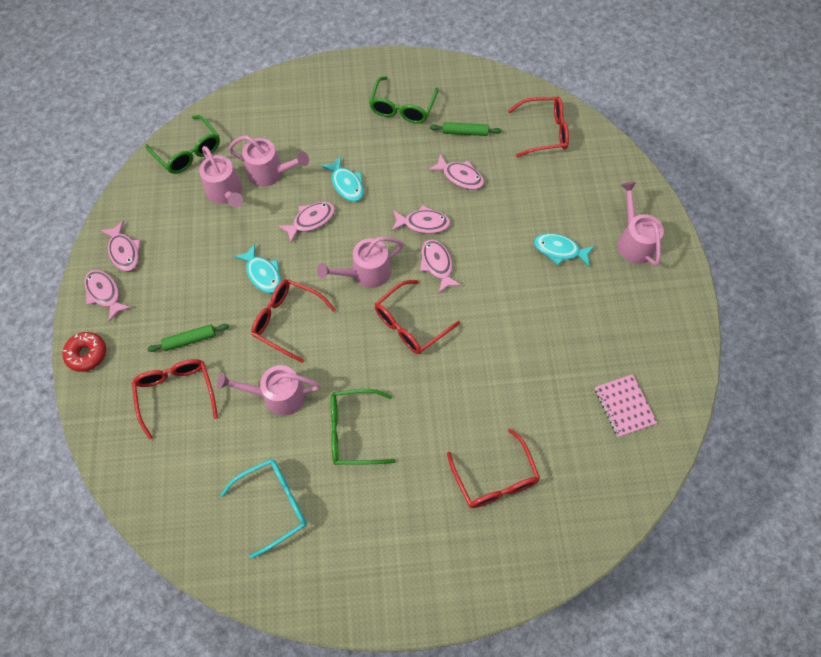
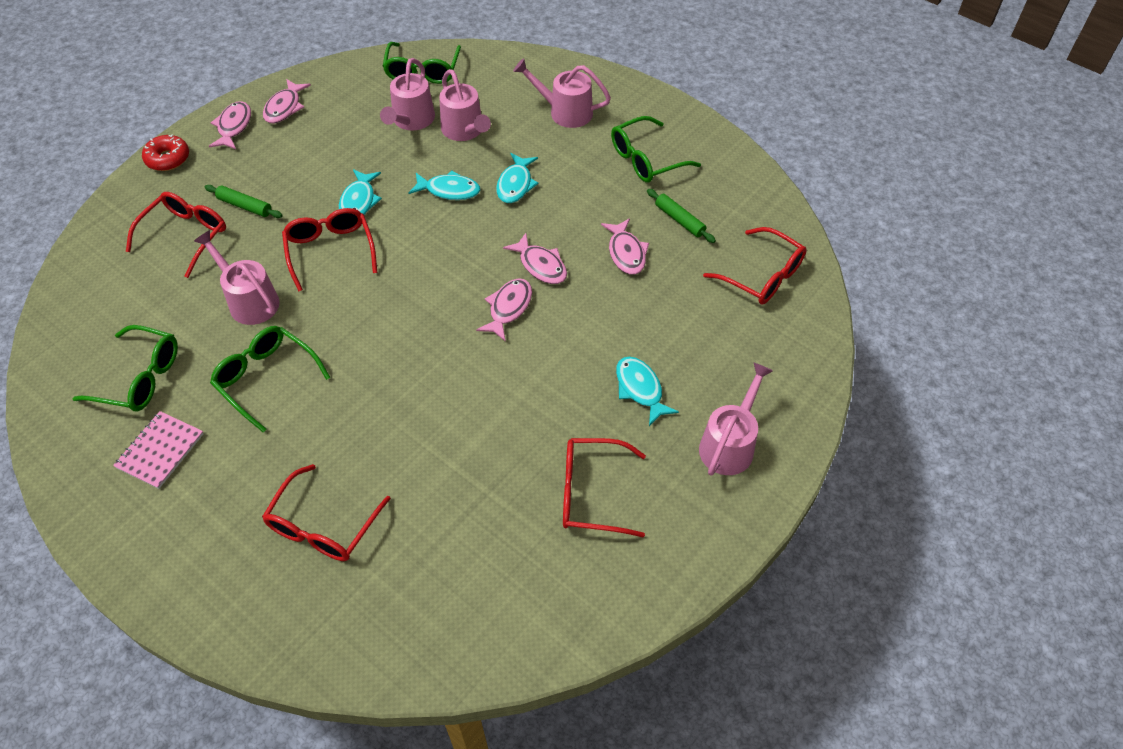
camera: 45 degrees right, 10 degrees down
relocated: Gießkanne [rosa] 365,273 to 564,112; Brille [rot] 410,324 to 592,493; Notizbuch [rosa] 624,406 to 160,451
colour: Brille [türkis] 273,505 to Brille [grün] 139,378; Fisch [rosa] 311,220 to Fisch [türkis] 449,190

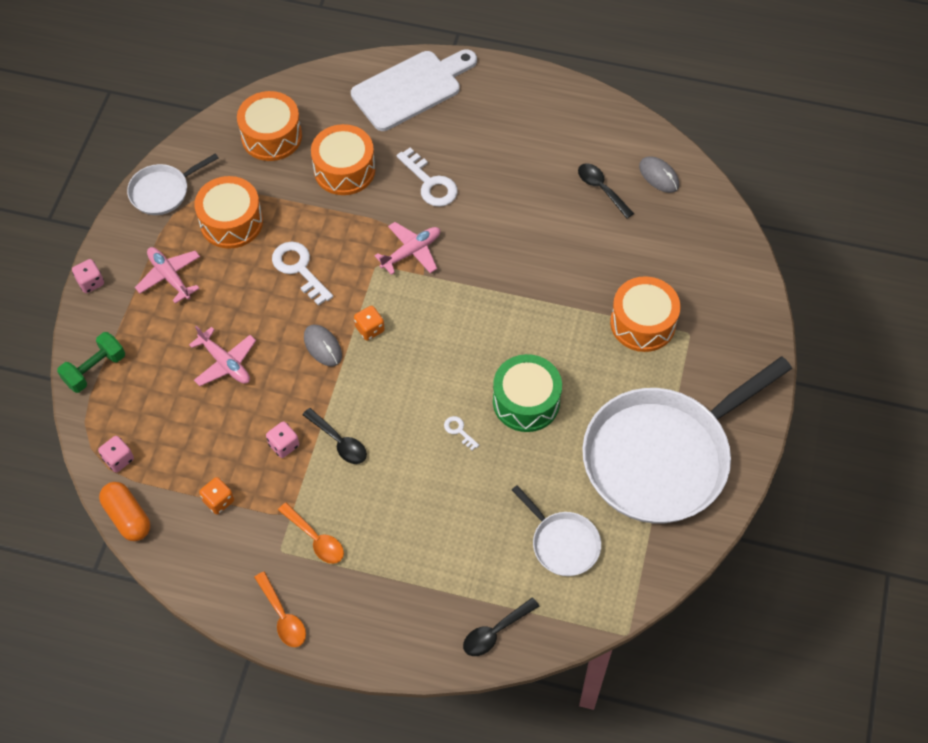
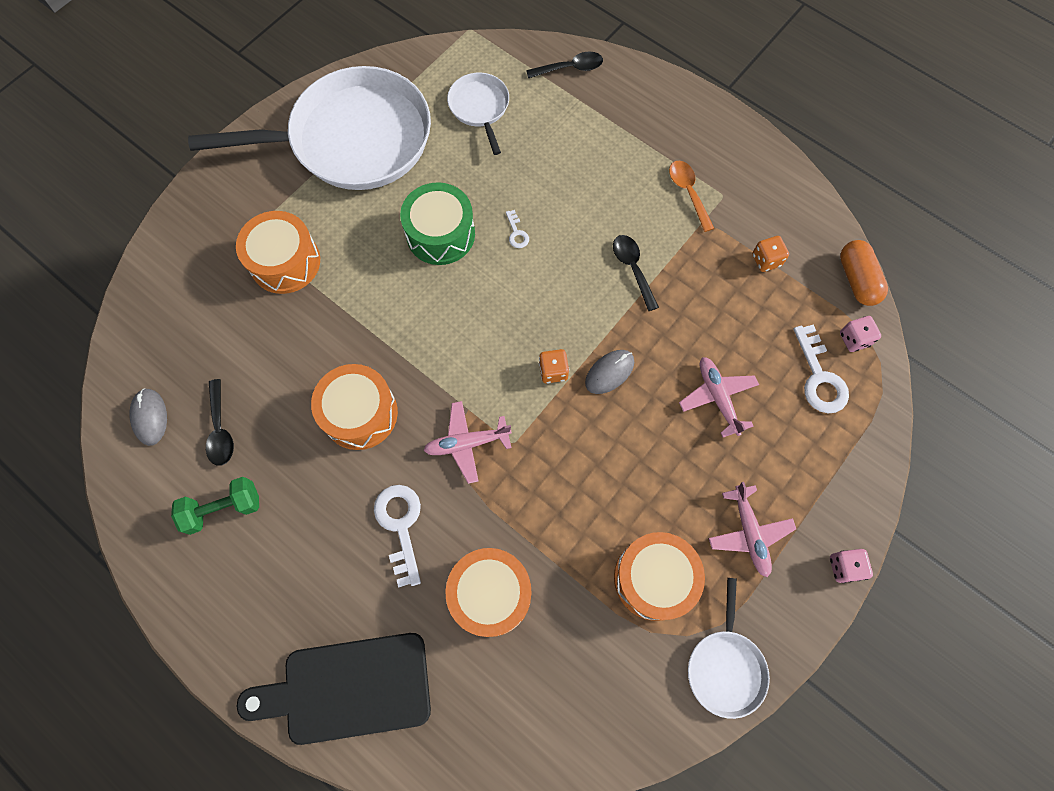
camera: 155 degrees left, 10 degrees up
missing: Löffel [orange] 283,616; Spielwürfel [rosa] 284,445
relocated: Hantel [grün] 95,369 to 223,508; Trommel [orange] 271,136 to 360,413; Schlüssel [weiß] 299,269 to 819,377
colour: Schneidebrett [weiß] 411,89 to Schneidebrett [schwarz] 348,688
spun: Pfanne [weiß] 163,191 = 725,667 105 degrees clockwise; Computermaus [grau] 323,346 = 609,372 60 degrees clockwise

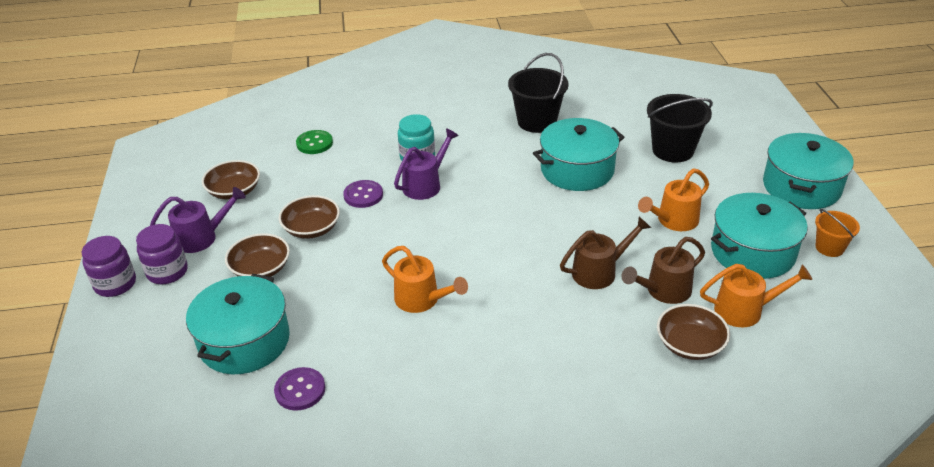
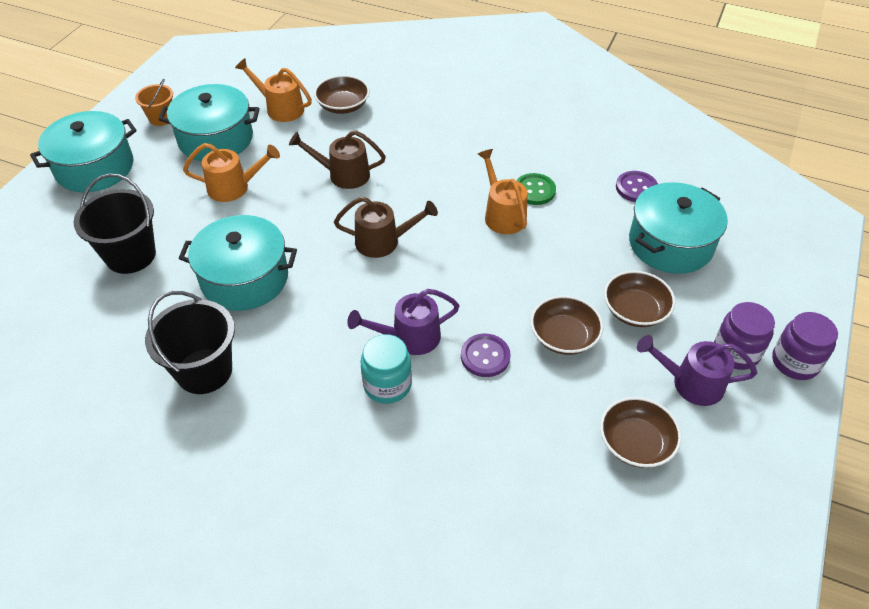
camera: 150 degrees left, 10 degrees up
relocated: Knopf [grün] 314,143 to 534,190; Gießkanne [braun] 663,291 to 384,241

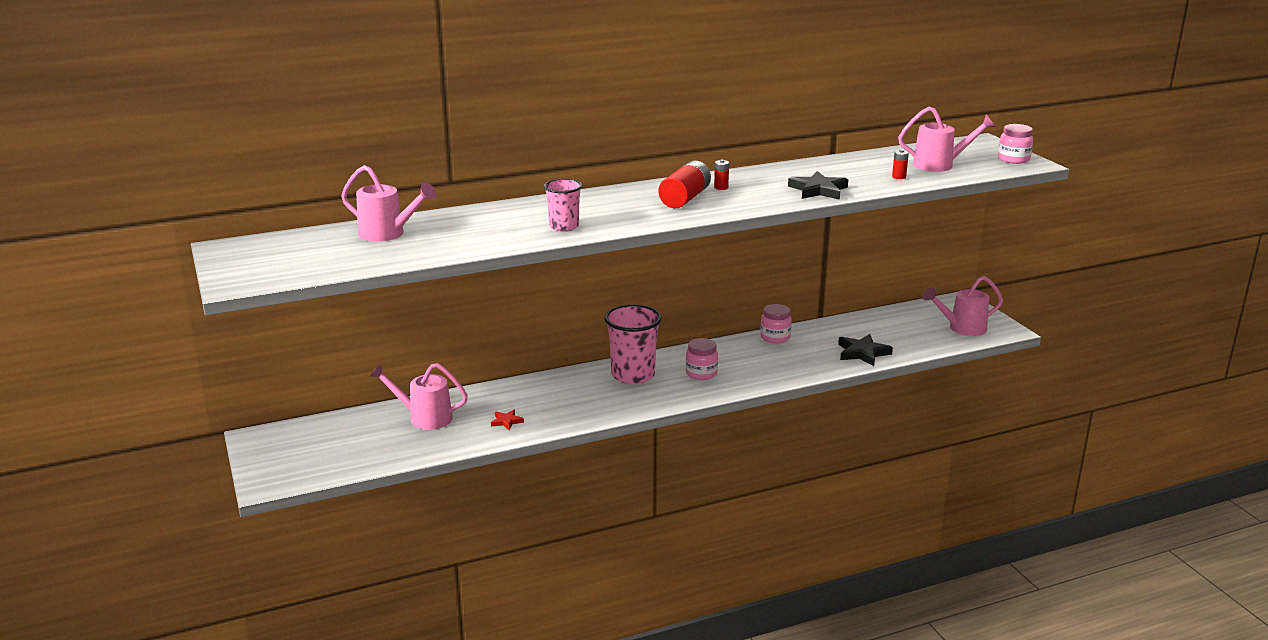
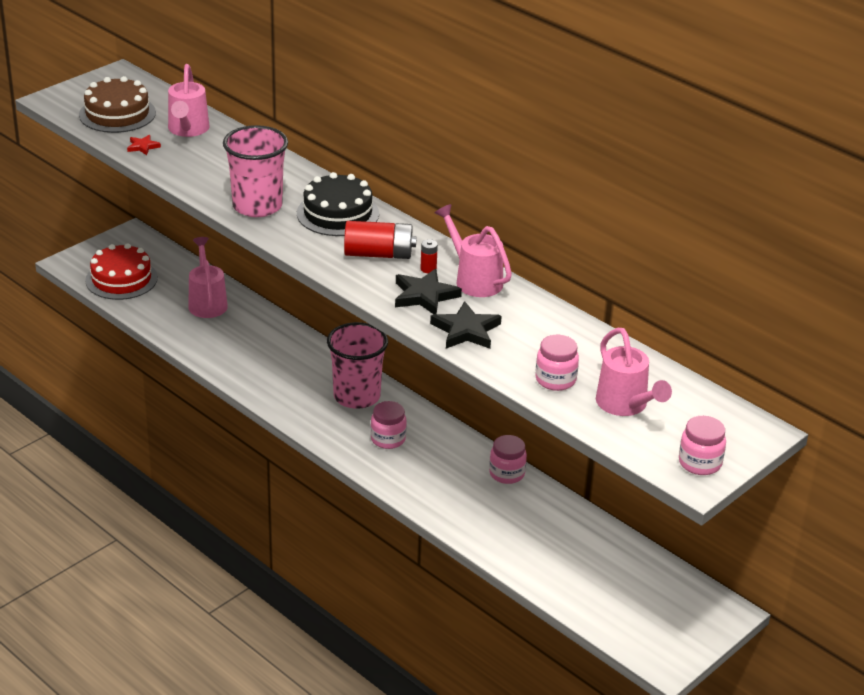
camera: 65 degrees right, 10 degrees up
appeared: Kuchen [braun] 117,114; Kuchen [rot] 121,279; Kuchen [schwarz] 337,213
relocated: Stern [rot] 506,421 to 143,147; Stern [schwarz] 862,353 to 424,295; Gießkanne [rosa] 962,328 to 474,280
exchanged: Batterie [rot] 899,177 to Einmachglas [rosa] 555,380
size: Becher [rosa] 564,227 = 257,206 x1.68

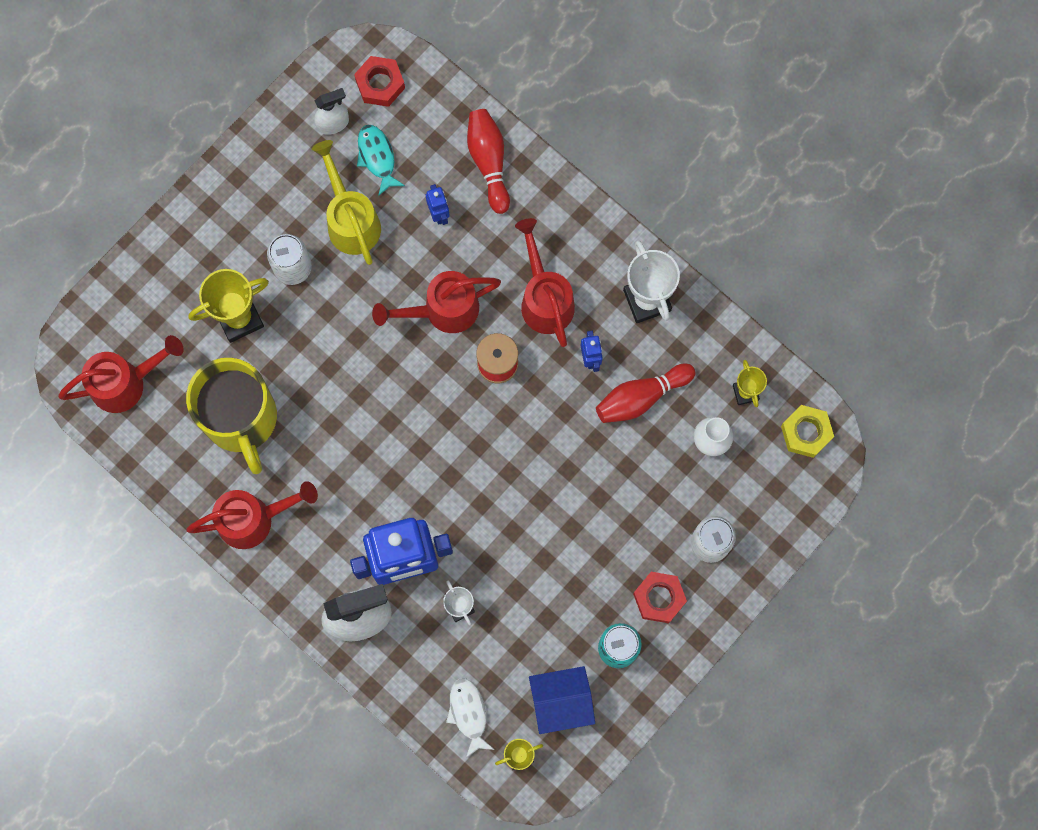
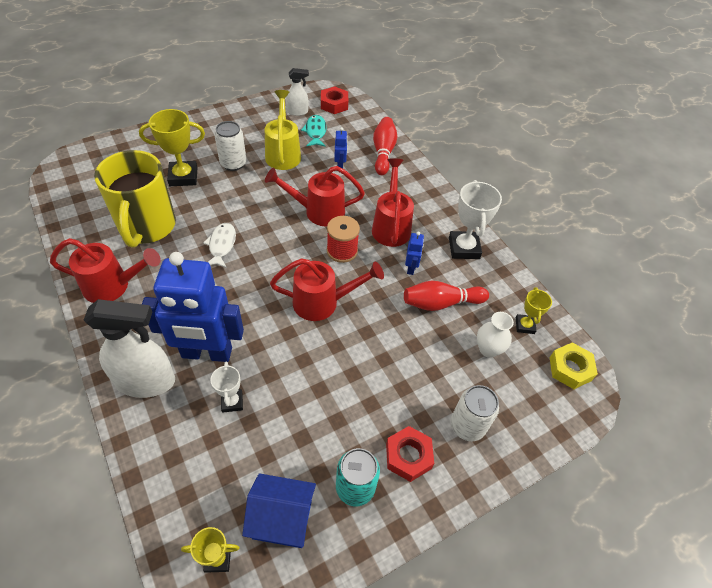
camera: 15 degrees right, 25 degrees down
relocated: Gießkanne [rot] 125,383 to 322,302; Fisch [weiß] 468,713 to 221,245

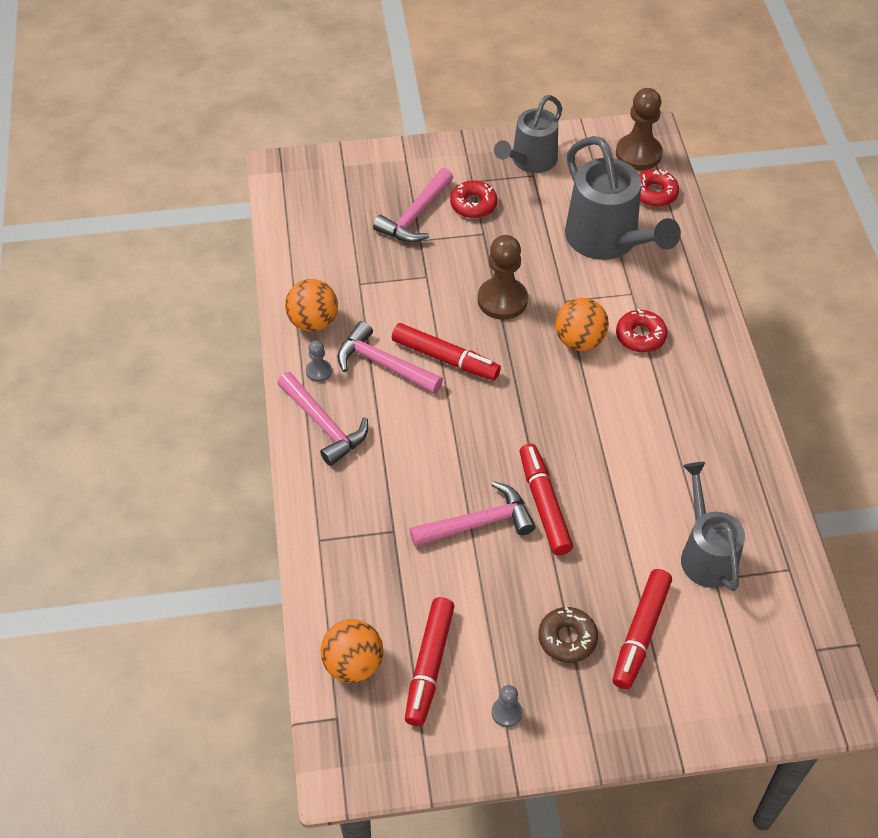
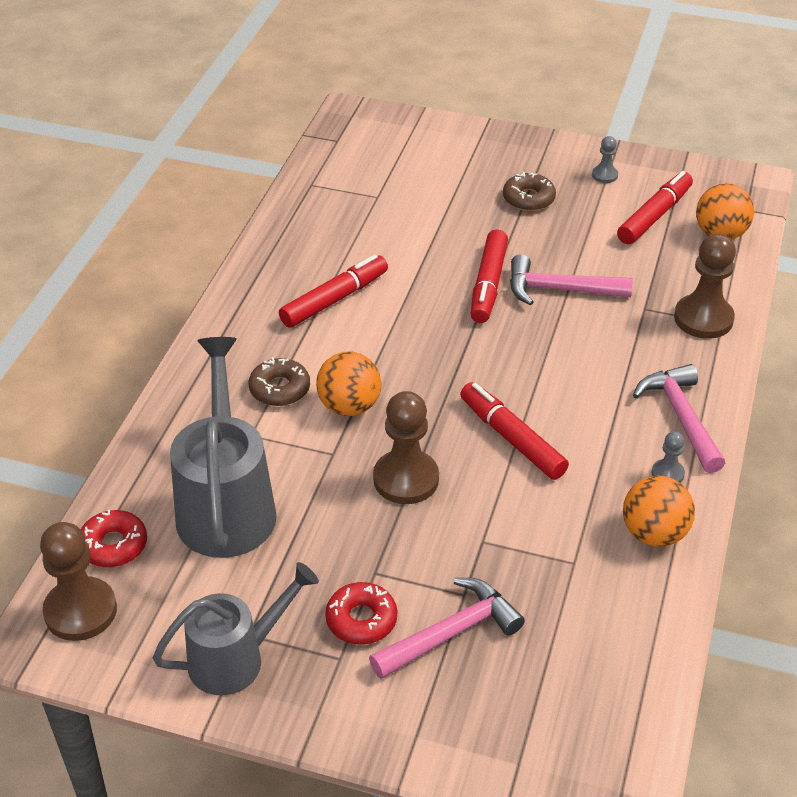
camera: 155 degrees left, 10 degrees down
missing: Hammer [rosa] 383,364; Gießkanne [grau] 705,553
appeared: Bauer [braun] 703,319
relocated: Filzstift [rot] 640,633 to 335,299
colour: Donut [rot] 640,336 to Donut [braun] 279,389

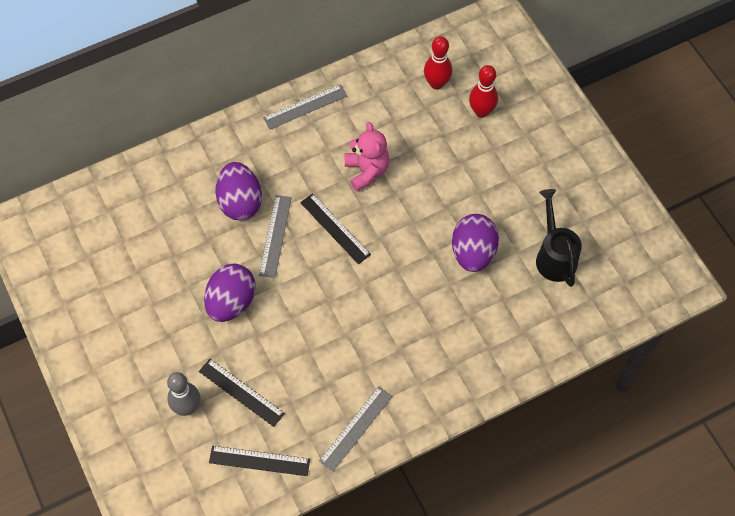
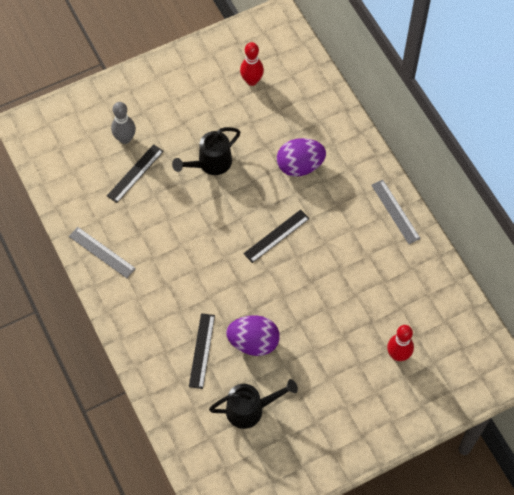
camera: 90 degrees right, 0 degrees up
missing: Lineal [grau] 275,236; Teddybär [rosa] 367,171
relocated: Lineal [schwarz] 259,461 to 201,350; Bowlingkegel [rot] 436,84 to 251,81
exchanged: Ei [lila] 231,302 to Gießkanne [schwarz] 210,163

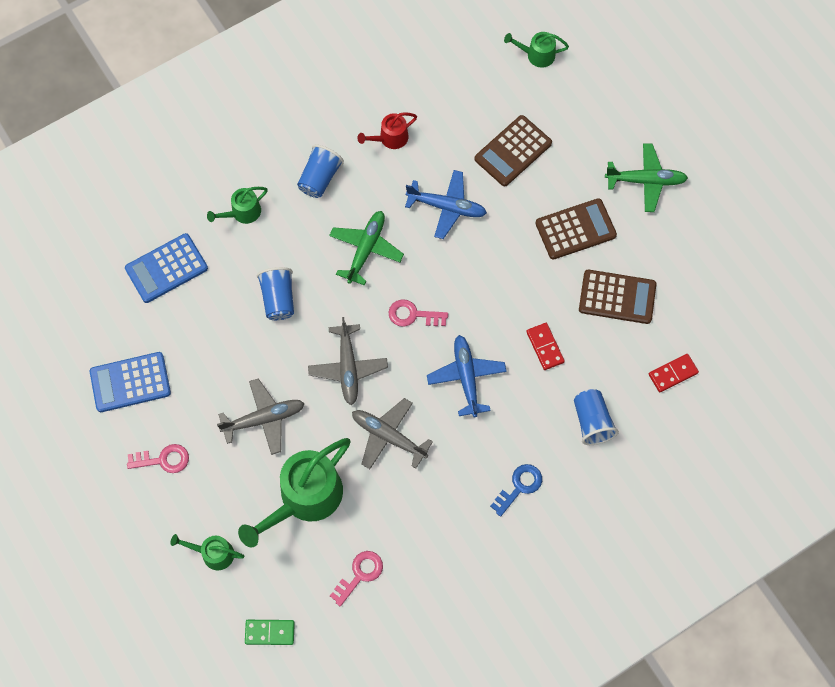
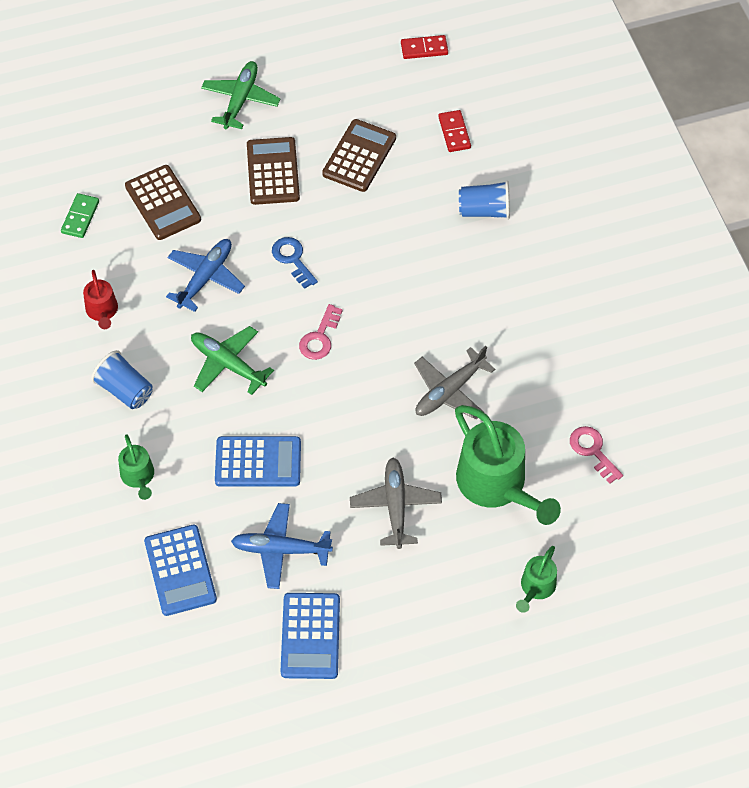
camera: 75 degrees left, 10 degrees down
missing: Schlüssel [rosa] 163,460; Flugzeug [grau] 348,367; Gießkanne [grün] 537,55
relocated: Dominostein [grün] 270,632 to 80,217; Flugzeug [blau] 466,377 to 280,549; Schlüssel [blau] 519,487 to 293,259; Dominostein [rot] 545,347 to 424,49
exchanged: Becher [blau] 278,299 to Taschenrechner [blau] 258,462

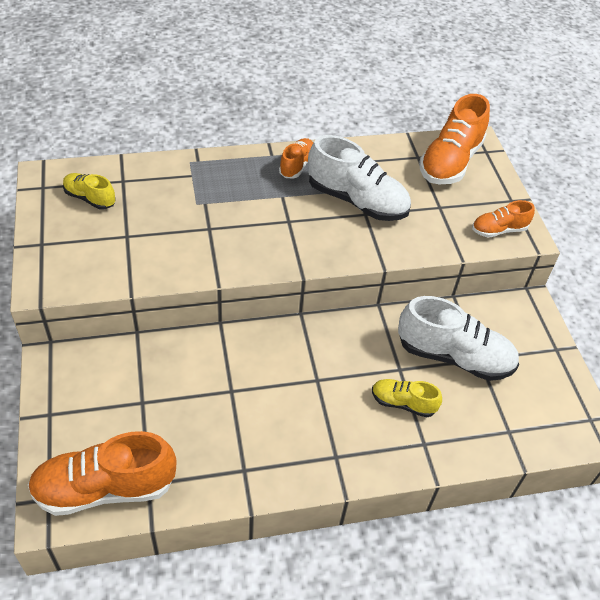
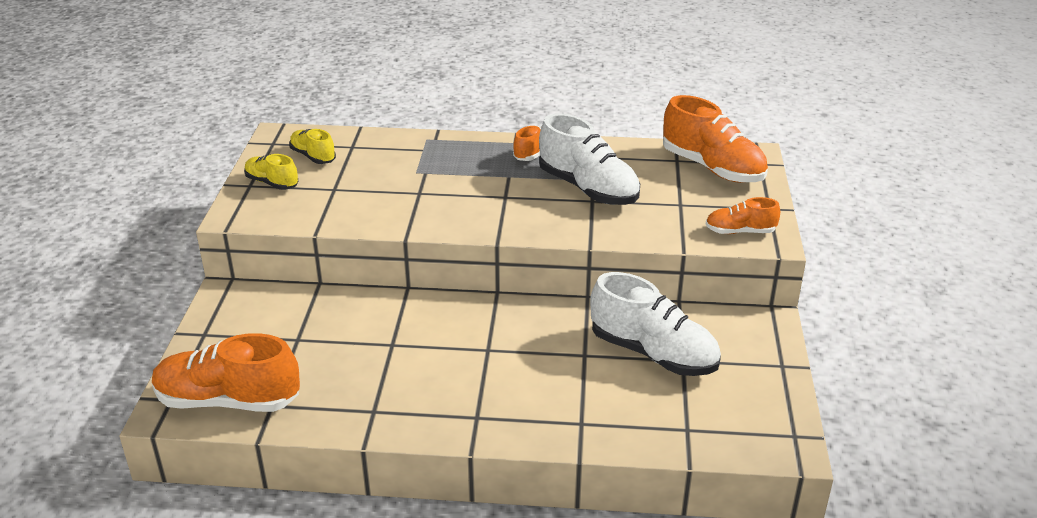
camera: 20 degrees right, 15 degrees down
relocated: Schuh [gelb] 403,403 to 272,183
spun: Schuh [orange] 450,162 = 712,168 90 degrees counterclockwise

